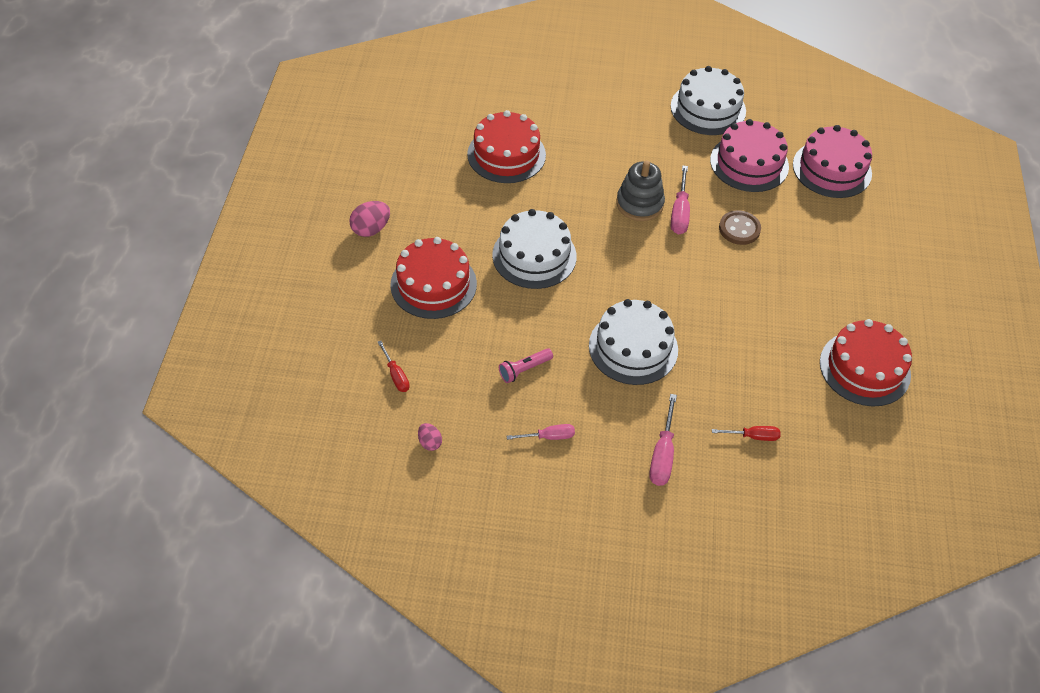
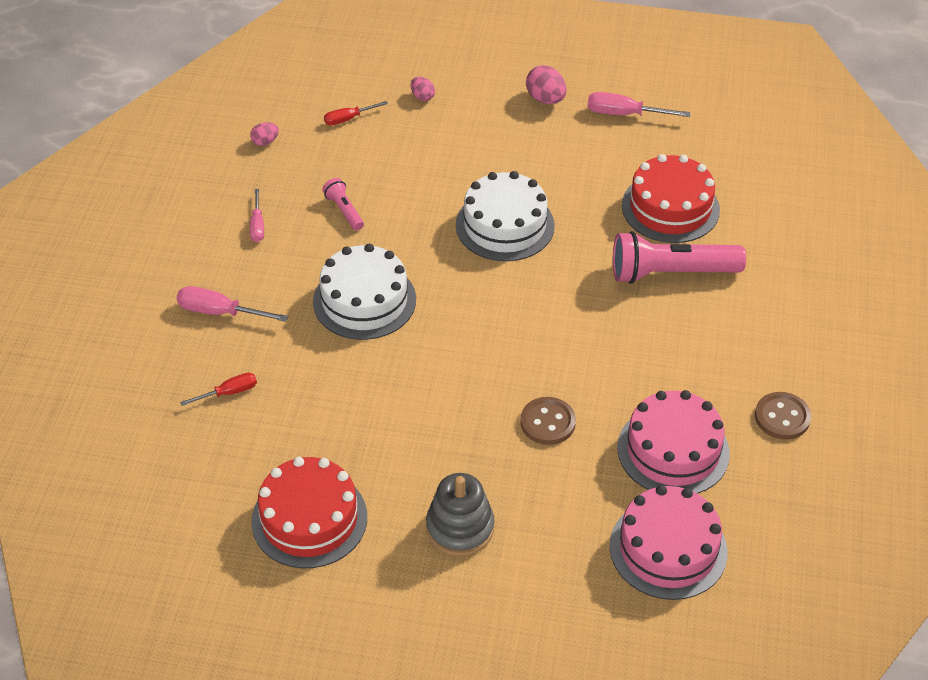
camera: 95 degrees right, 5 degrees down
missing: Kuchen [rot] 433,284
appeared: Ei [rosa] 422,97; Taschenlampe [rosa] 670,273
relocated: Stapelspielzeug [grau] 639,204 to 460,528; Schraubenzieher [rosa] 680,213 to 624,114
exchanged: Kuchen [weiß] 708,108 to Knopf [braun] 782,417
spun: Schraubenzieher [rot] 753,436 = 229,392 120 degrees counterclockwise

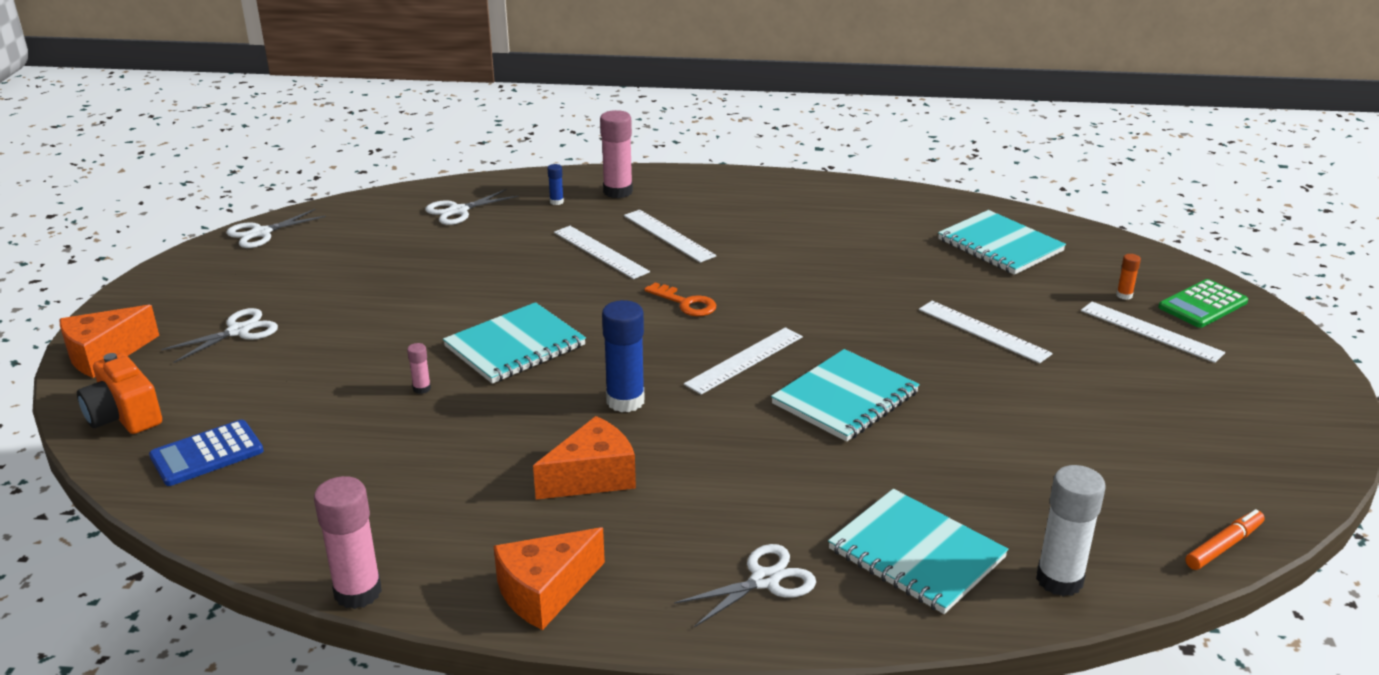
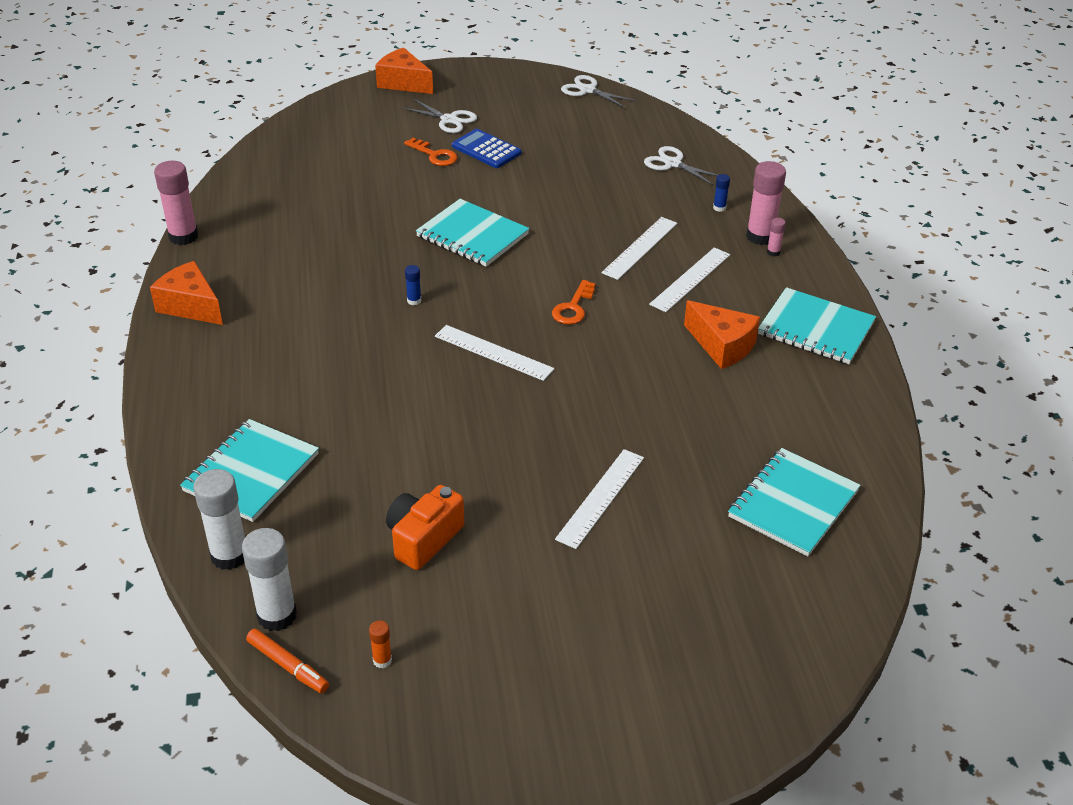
camera: 75 degrees right, 10 degrees up
missing: Schere [weiß] 765,580; Lineal [weiß] 1150,331; Taschenrechner [grün] 1202,305
appeared: Klebestift [weiß] 277,615; Schlüssel [orange] 434,155
relocated: Kamera [orange] 124,416 to 423,539; Taschenrechner [blau] 207,454 to 486,149; Klebestift [rosa] 421,388 to 773,252; Käse [orange] 592,477 to 722,346; Notizbuch [türkis] 845,398 to 815,329; Klebestift [orange] 1124,295 to 382,660
size: Klebestift [blau] 625,401 = 414,301 x0.47

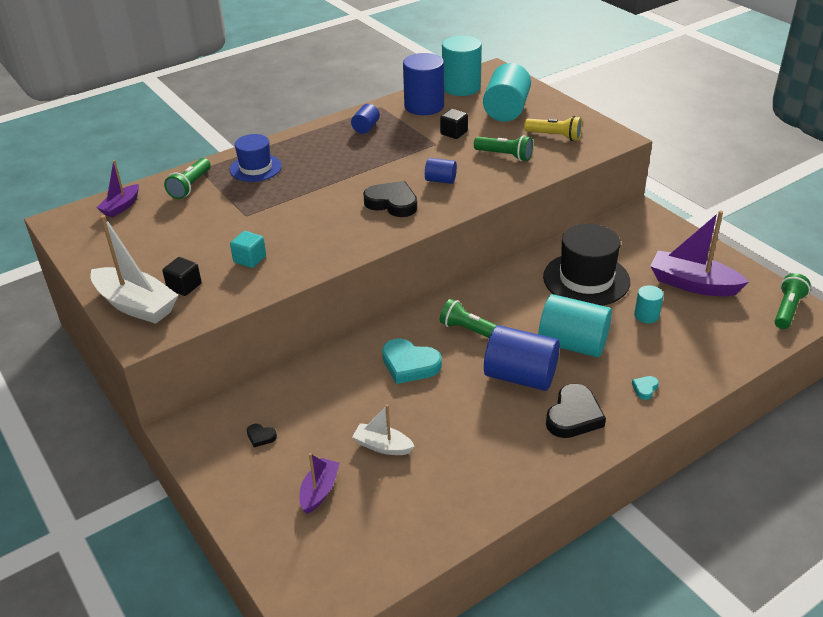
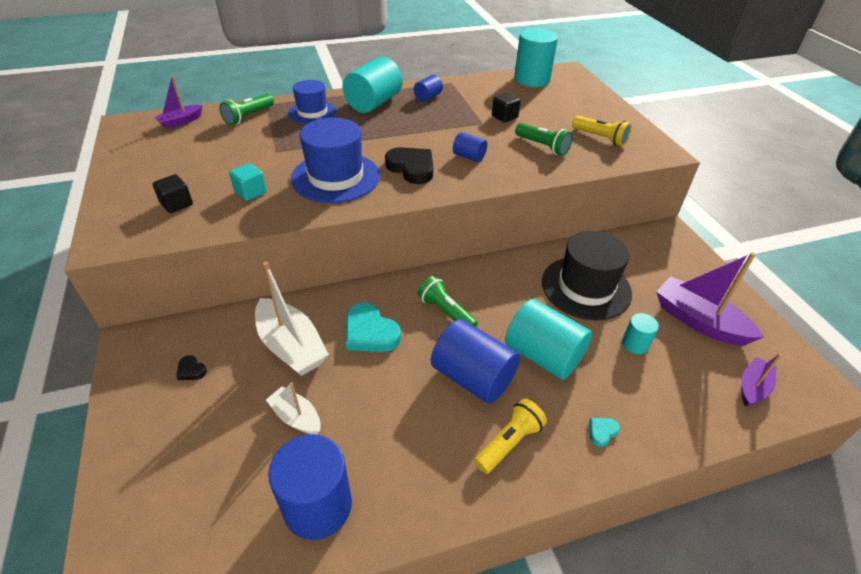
camera: 15 degrees right, 5 degrees up
missing: Taschenlampe [grün] 787,309
appeared: Hut [blau] 335,177
relocated: Boot [weiß] 136,305 to 291,346; Boot [lila] 319,491 to 753,387; Vollzylinder [blau] 424,106 to 318,506; Vollzylinder [türkis] 506,110 to 374,103
exchanged: Herz [schwarz] 573,416 to Taschenlampe [gelb] 509,442

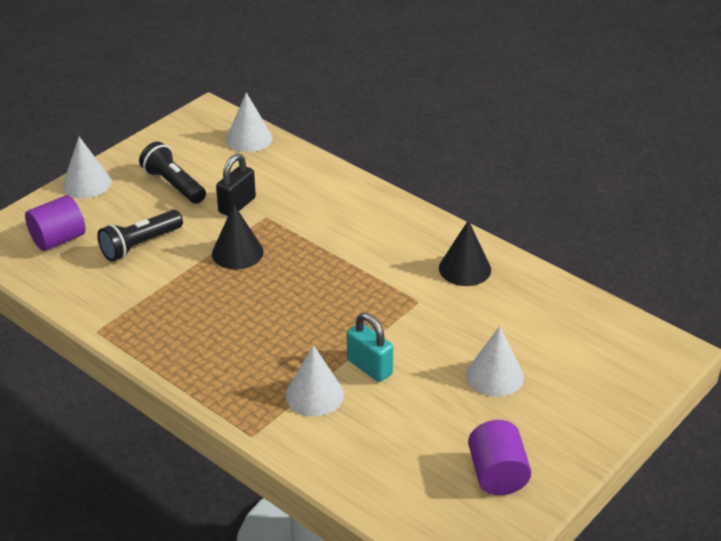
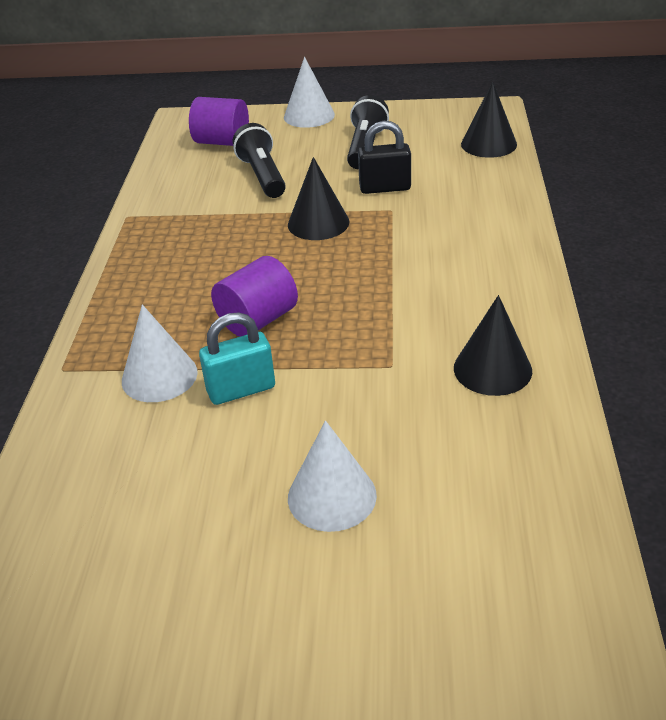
camera: 55 degrees right, 0 degrees up
relocated: Vollzylinder [lila] 497,474 to 258,320
colour: Kegel [weiß] 249,138 to Kegel [schwarz] 488,144
spun: Taschenlampe [schwarz] 140,245 = 262,176 60 degrees clockwise; Vorhängeschloss [türkis] 369,367 = 241,389 60 degrees clockwise

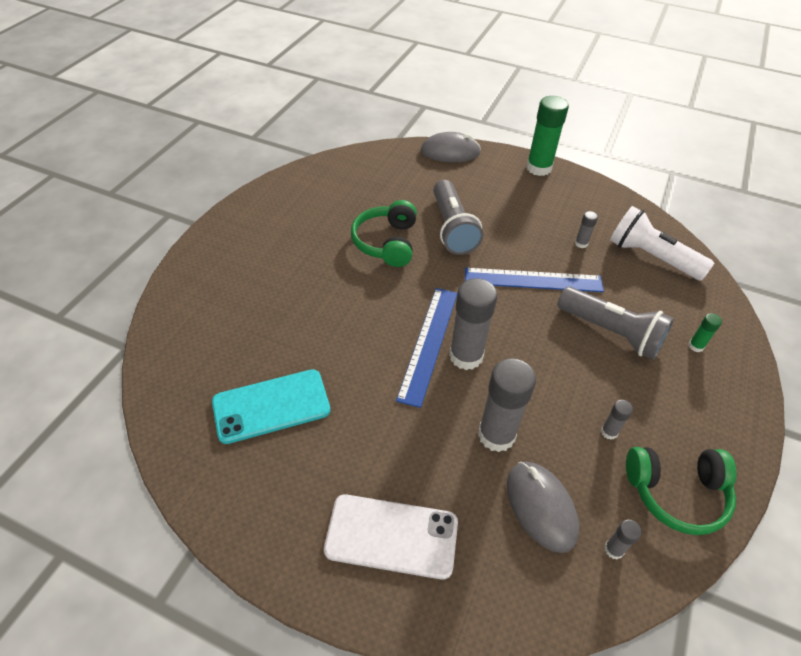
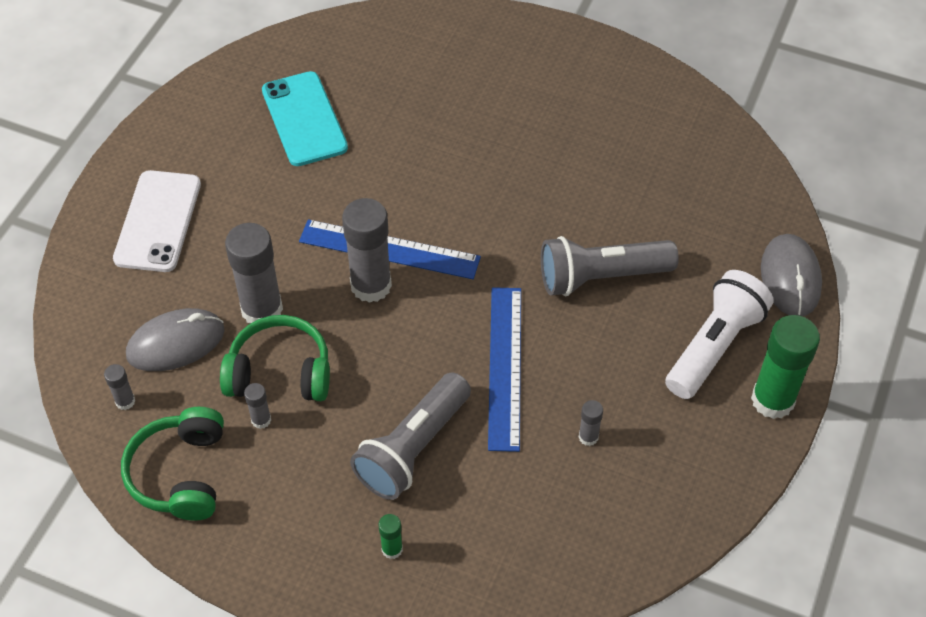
camera: 90 degrees right, 5 degrees up
relocated: Kopfhörer [grün] 387,242 to 280,372; Taschenlampe [weiß] 651,257 to 714,346

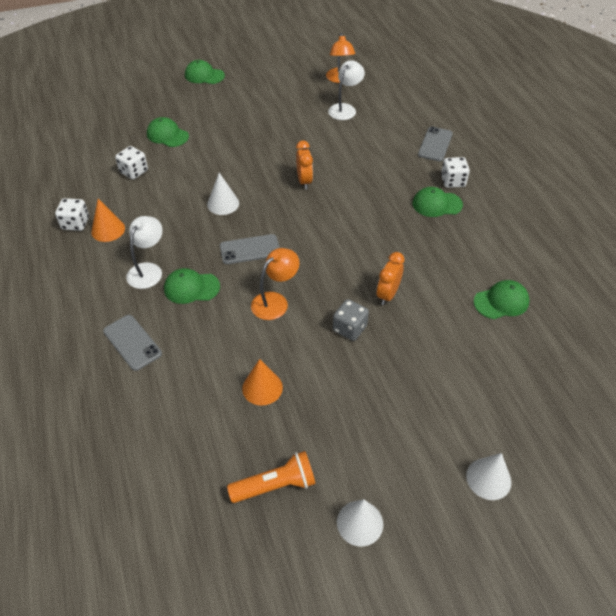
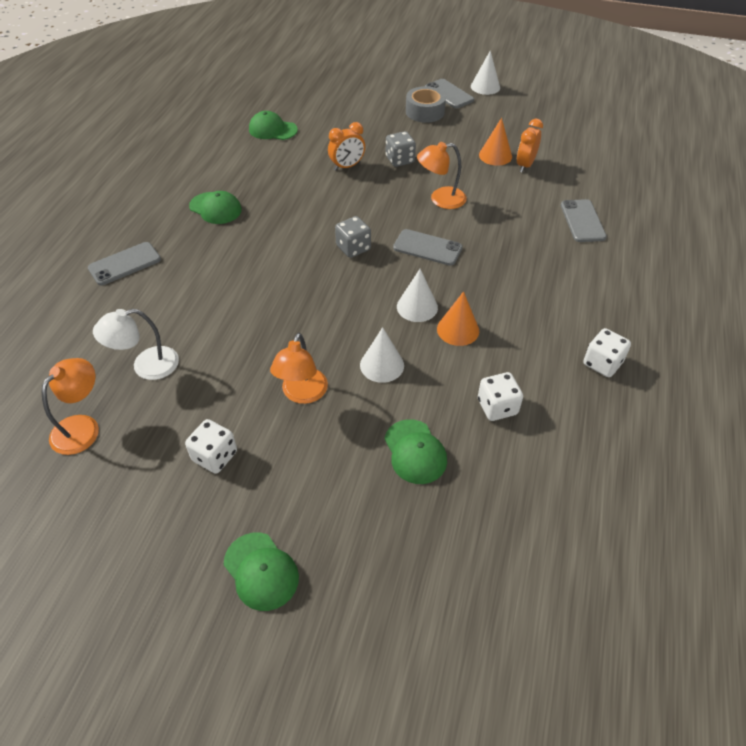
camera: 145 degrees left, 0 degrees up
missing: Lampe [weiß] 148,270; Kappe [grün] 191,288; Taschenlampe [orange] 276,485
appeared: Lampe [orange] 302,394; Spielwürfel [grau] 353,248; Klebeband [grau] 425,112; Handy [grau] 449,94
relocated: Kegel [orange] 108,230 to 458,330; Wecker [orange] 304,181 to 525,165; Spielwürfel [weiß] 453,181 to 215,456; Kegel [weiß] 488,478 to 382,365

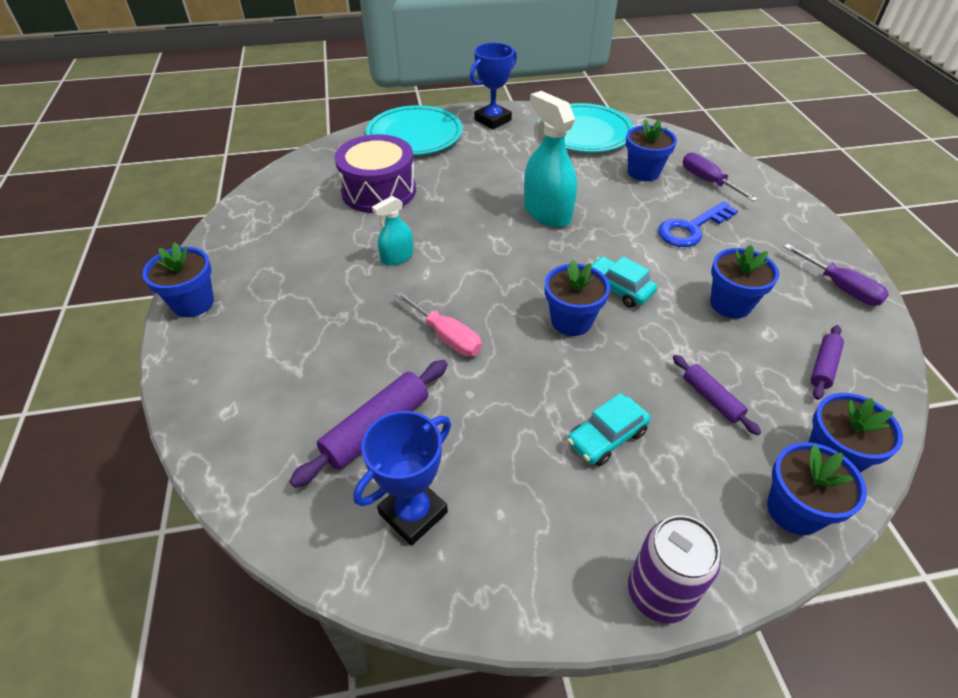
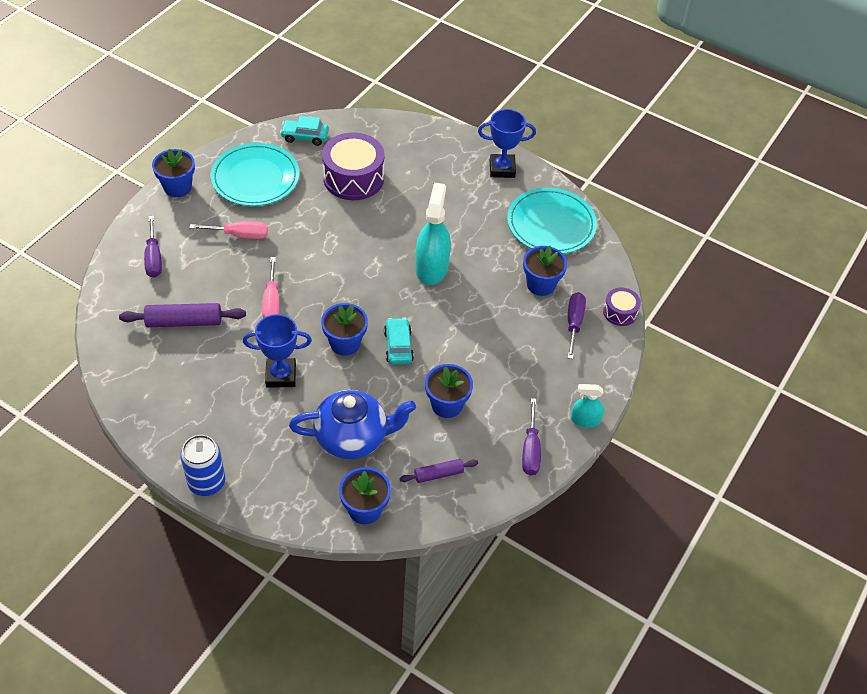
camera: 40 degrees right, 5 degrees up
missing: Schlüssel [blau] 691,228; Blumentopf [blau] 794,510
appeared: Schraubenzieher [lila] 154,258; Schraubenzieher [rosa] 239,235; Trommel [lila] 620,312
relocated: Pokal [blau] 413,513 to 281,375; Teller [türkis] 415,135 to 255,178; Sprühflasche [türkis] 397,257 to 585,420; Auto [türkis] 607,437 to 305,136
exchanged: Nudelholz [lila] 711,399 to Teekanne [blau] 353,438
colour: Dose [lila] 659,593 to Dose [blau] 207,482

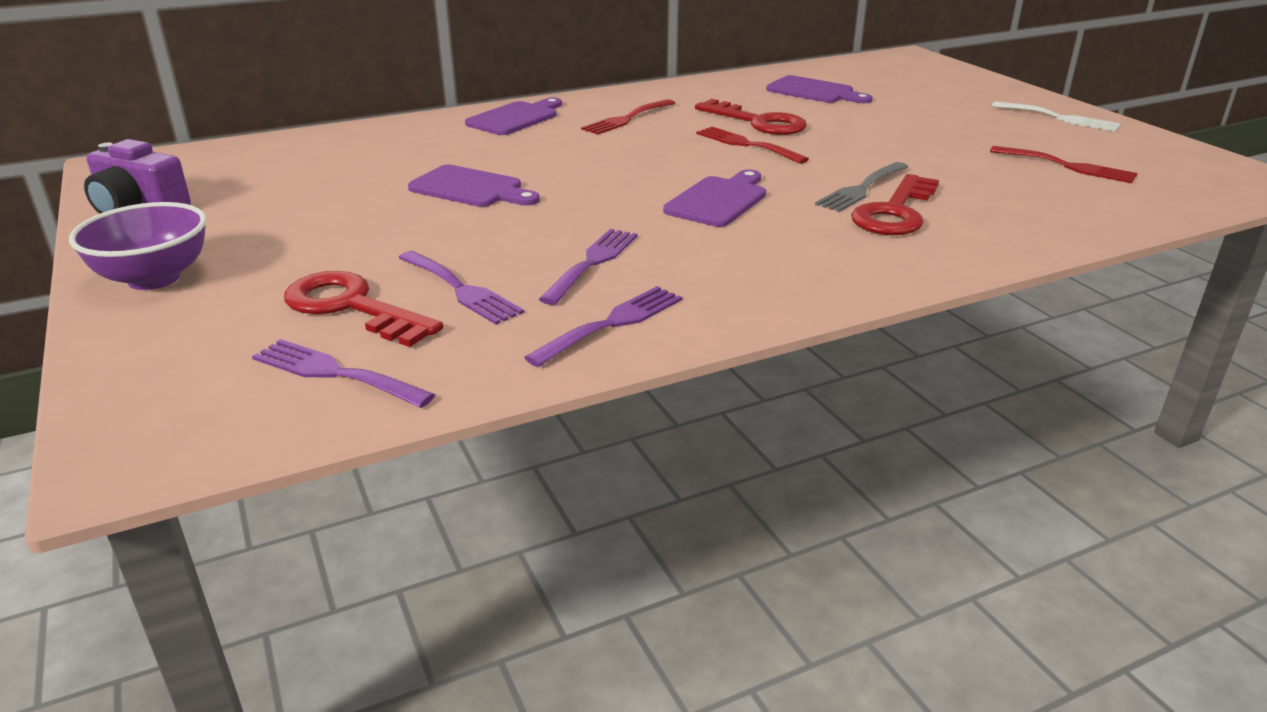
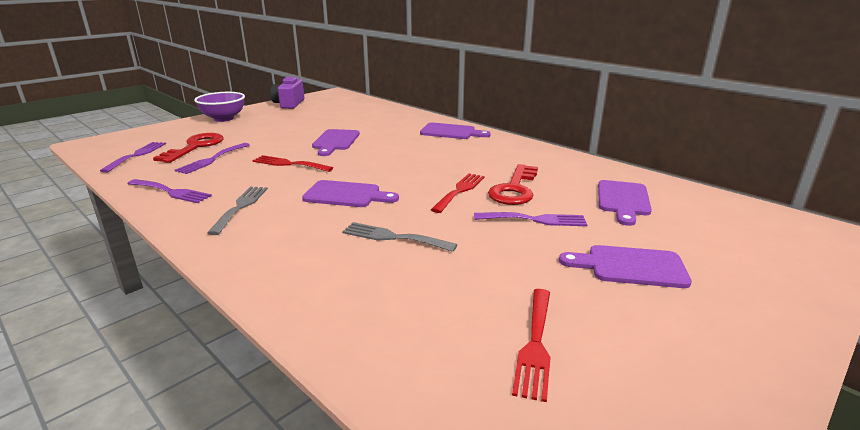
camera: 70 degrees right, 5 degrees down
missing: Schlüssel [rot] 895,212; Gabel [weiß] 1060,118
appeared: Gabel [grau] 240,207; Schneidebrett [lila] 630,267
relocated: Gabel [lila] 592,262 to 535,220; Gabel [rot] 626,119 to 289,164

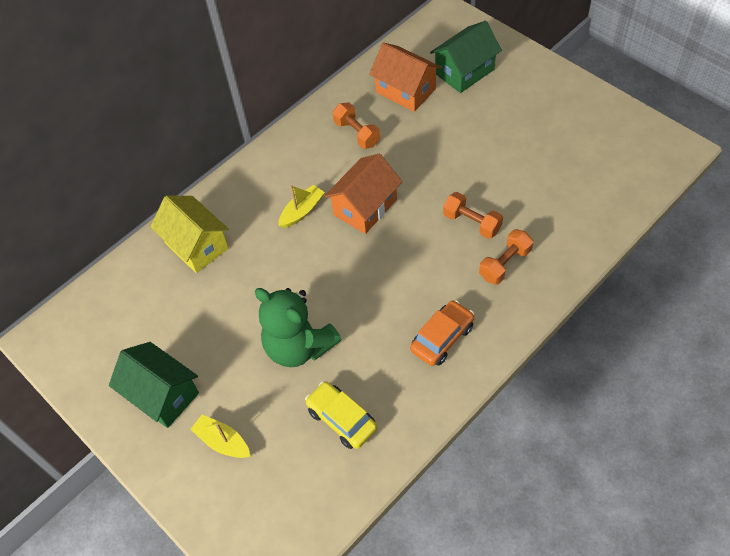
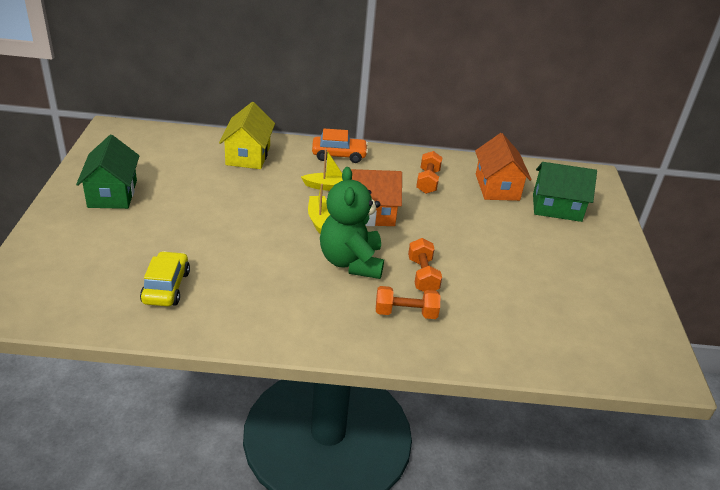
camera: 40 degrees right, 20 degrees down
relocated: Boot [gelb] 222,441 to 319,219; Teddybär [grün] 299,346 to 351,262; Auto [orange] 442,338 to 339,155

